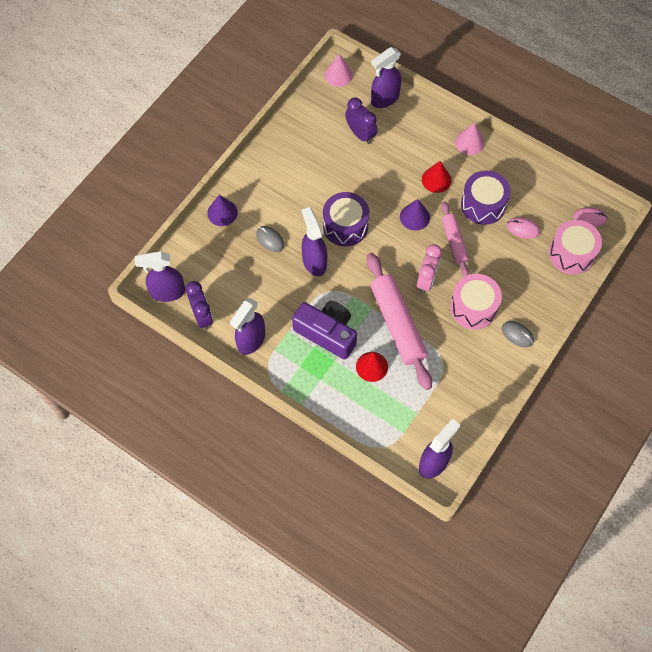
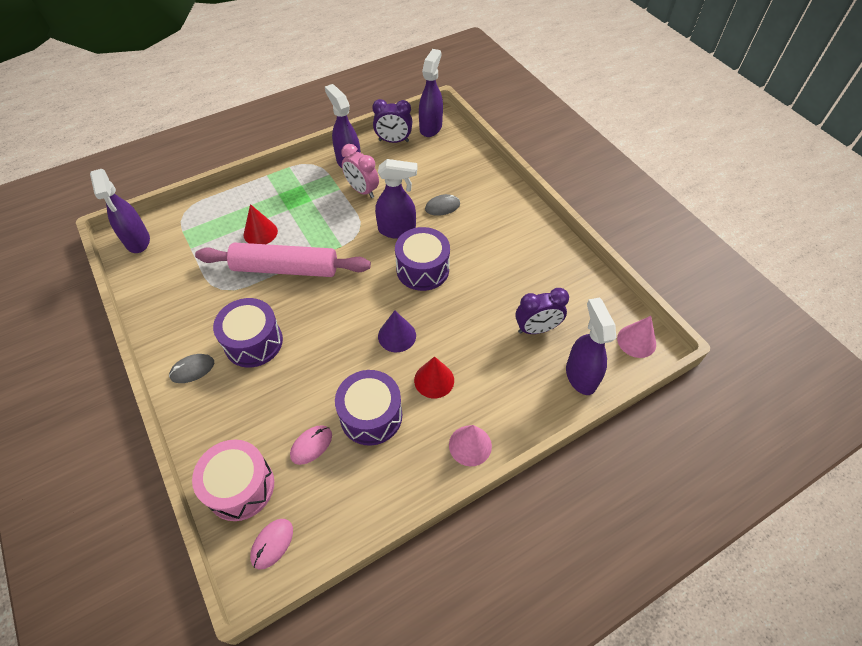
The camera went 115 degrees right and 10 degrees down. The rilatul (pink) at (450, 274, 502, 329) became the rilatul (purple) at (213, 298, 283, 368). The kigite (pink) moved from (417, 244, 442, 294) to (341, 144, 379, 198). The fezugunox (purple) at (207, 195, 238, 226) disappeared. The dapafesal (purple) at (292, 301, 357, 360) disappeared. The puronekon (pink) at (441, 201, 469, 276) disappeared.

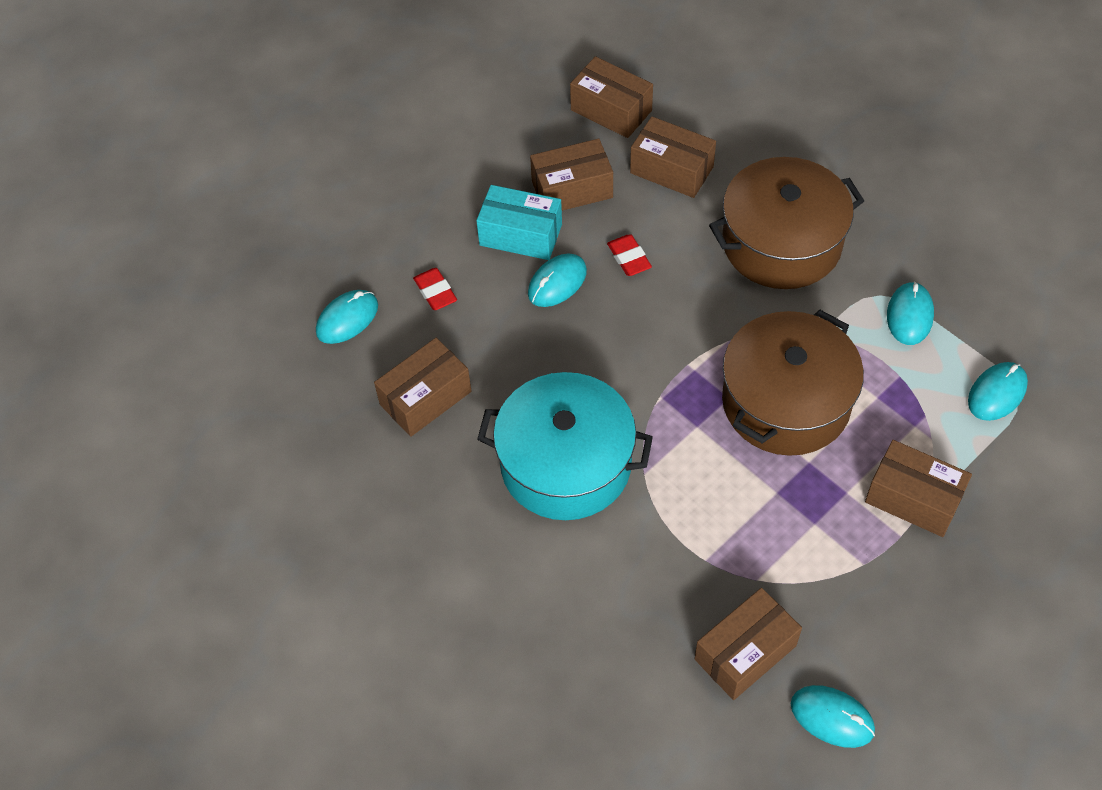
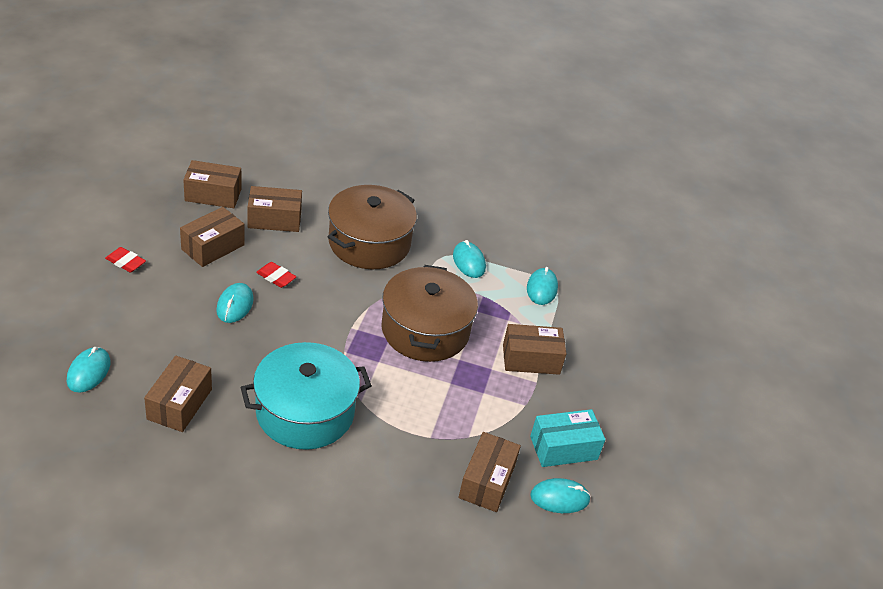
The camera went 40 degrees left and 15 degrees down. The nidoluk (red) moved from (413, 268, 457, 310) to (105, 247, 146, 272). The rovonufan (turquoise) moved from (476, 185, 562, 260) to (530, 409, 606, 467).

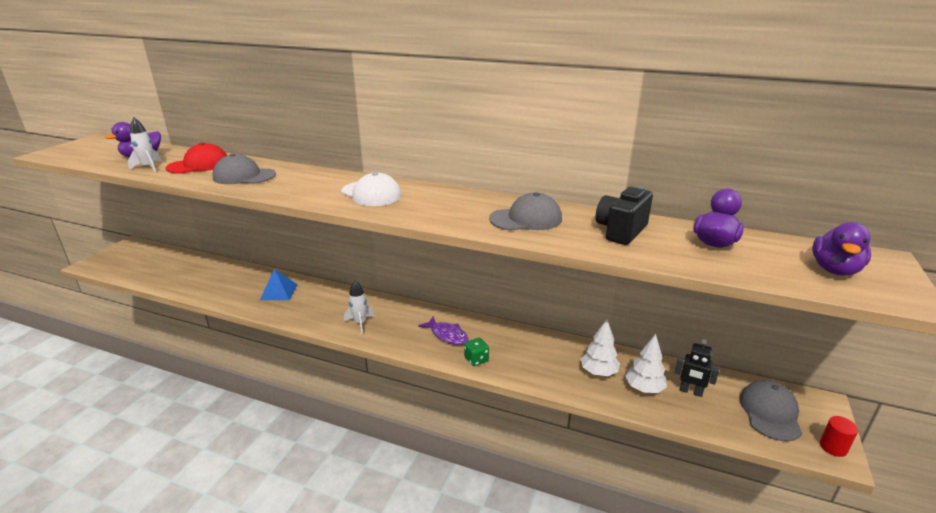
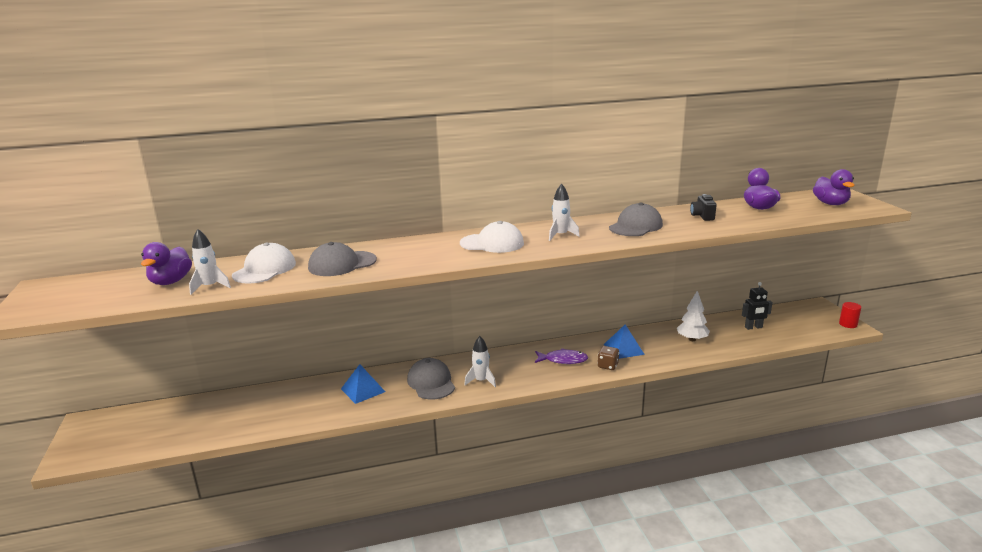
The camera went 35 degrees left and 5 degrees down. The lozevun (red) at (166, 143, 227, 174) became the lozevun (white) at (232, 242, 296, 284). The lozevun (grey) moved from (739, 380, 802, 441) to (407, 358, 455, 399). The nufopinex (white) at (549, 184, 580, 241) appeared. The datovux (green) at (464, 338, 489, 366) became the datovux (brown) at (597, 346, 619, 370). The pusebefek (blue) at (604, 325, 645, 359) appeared. The dapafesal (black) at (596, 186, 653, 245) changed to 0.61 times the size. The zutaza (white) at (625, 334, 667, 393) disappeared.

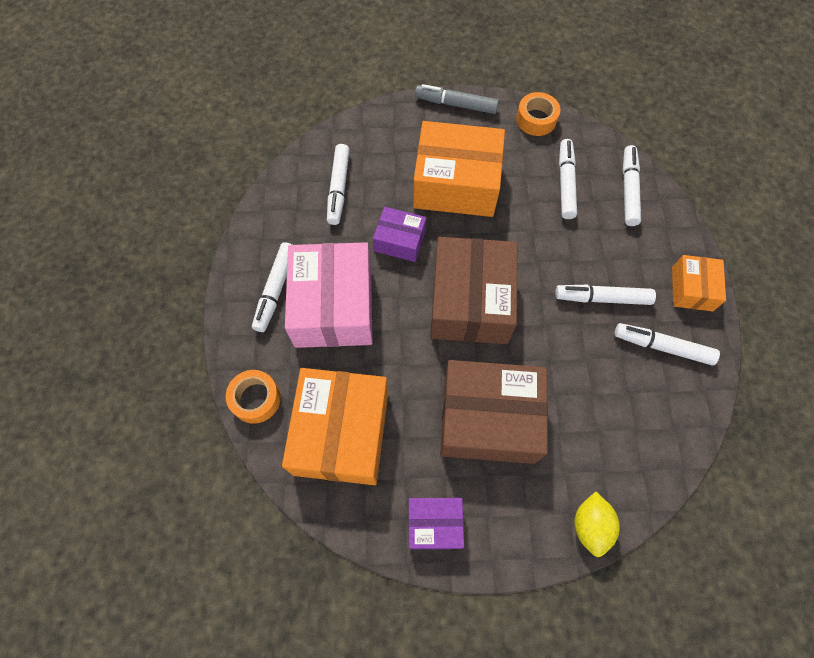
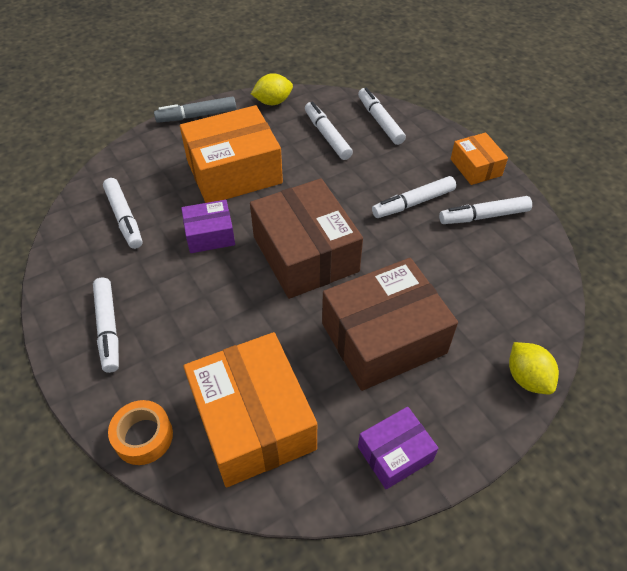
The camera went 30 degrees left and 15 degrees down. The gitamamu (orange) at (516, 92, 560, 136) was replaced by the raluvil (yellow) at (251, 73, 293, 105). The rovonufan (pink) at (285, 242, 373, 348) disappeared.

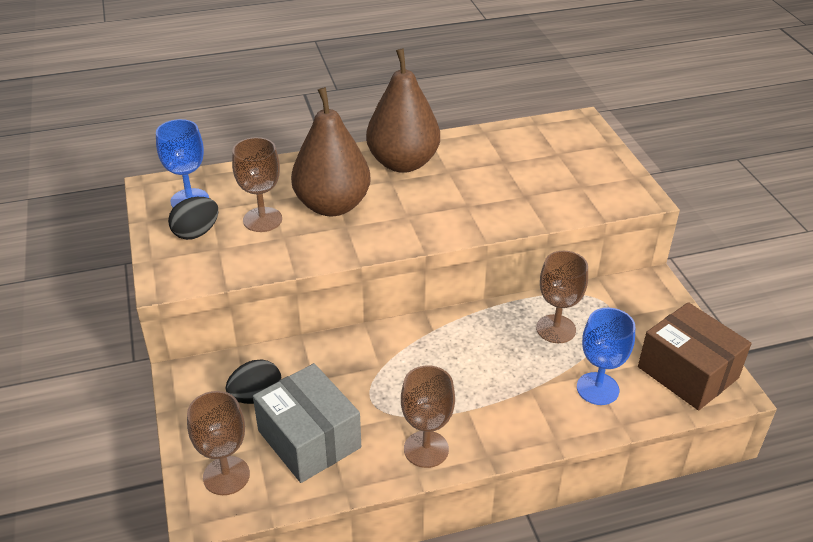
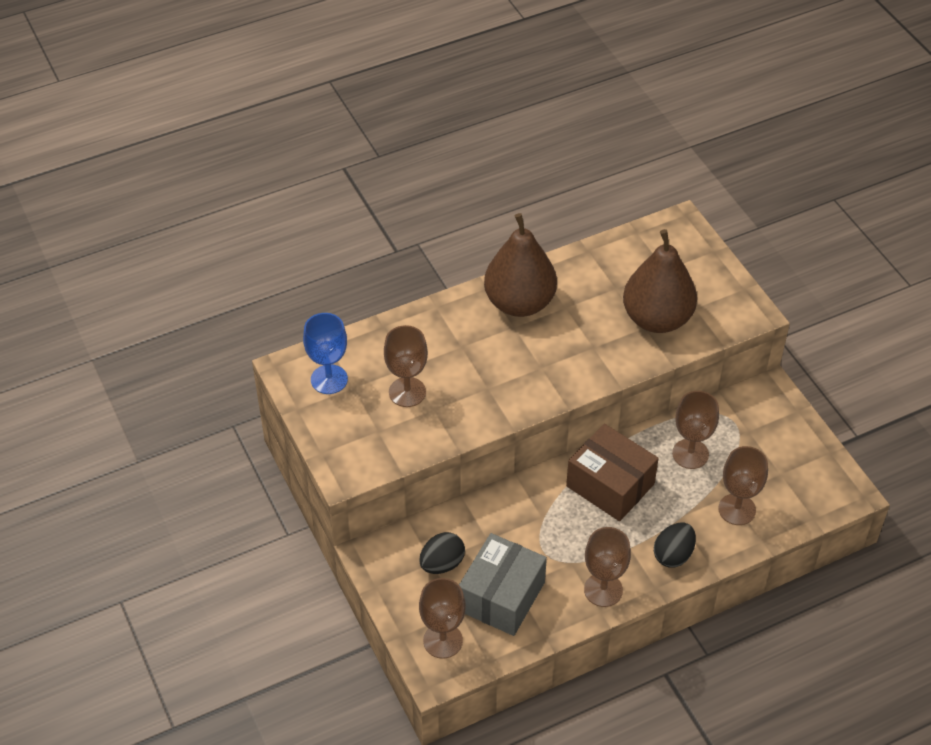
The camera went 10 degrees left and 10 degrees up. The rovonufan (grey) at (253, 363, 361, 483) turned 75 degrees clockwise. The rovonufan (brown) moved from (638, 302, 751, 410) to (566, 424, 659, 521). The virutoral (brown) moved from (291, 87, 370, 217) to (623, 229, 697, 333). The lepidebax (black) moved from (168, 197, 218, 240) to (654, 522, 696, 568). The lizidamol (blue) at (577, 308, 635, 405) became the lizidamol (brown) at (718, 446, 768, 525).

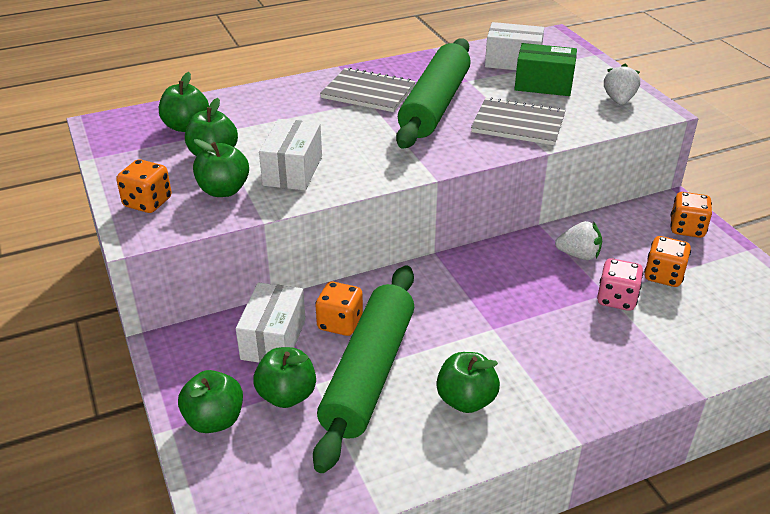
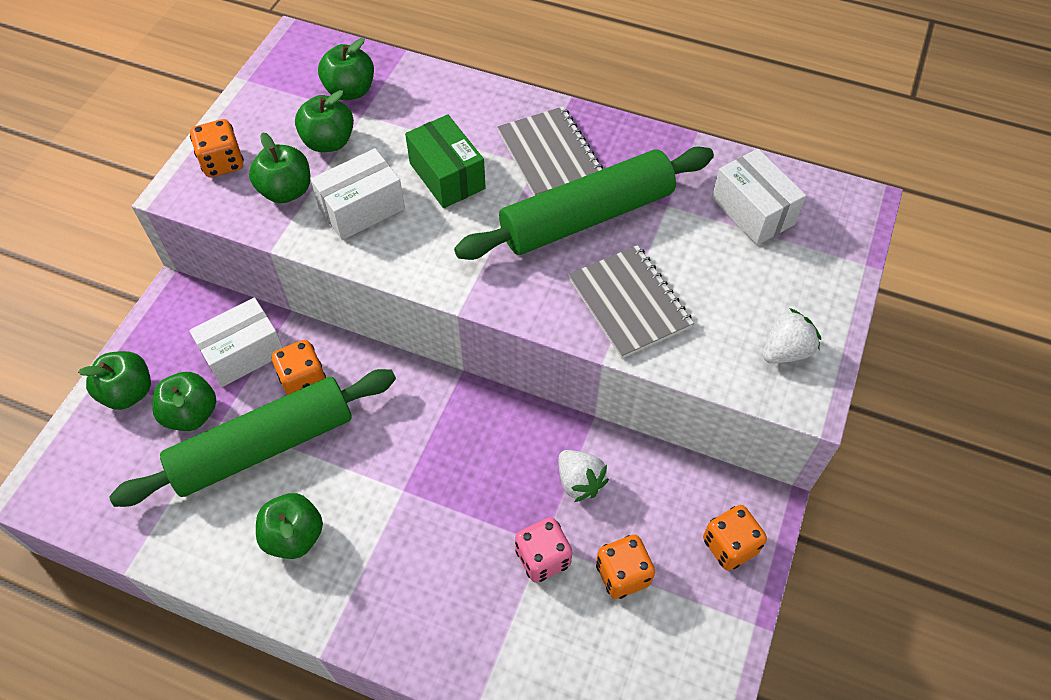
The camera went 45 degrees right and 20 degrees up. The rovonufan (green) moved from (514, 43, 577, 96) to (405, 114, 486, 208).

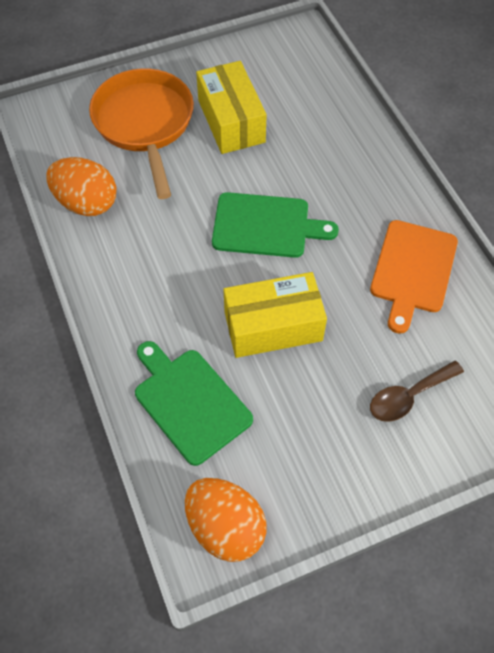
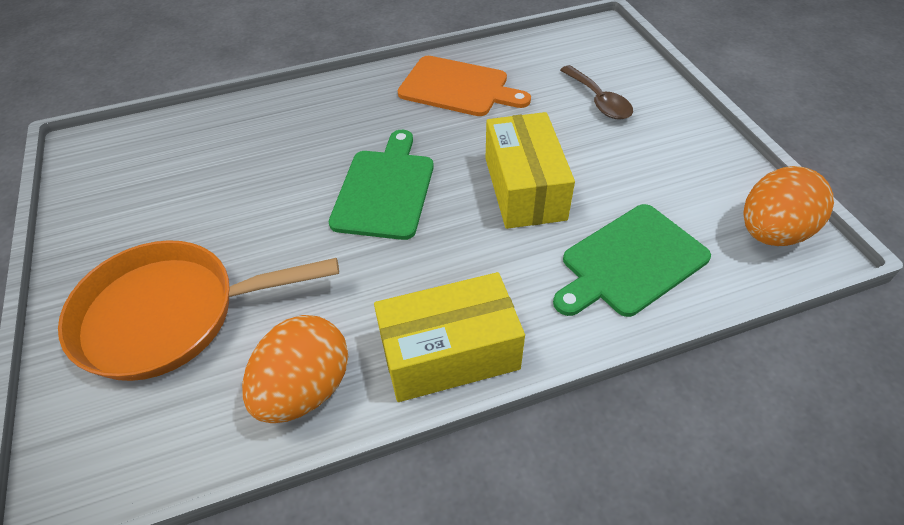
The camera went 85 degrees left and 10 degrees down. The rovonufan (yellow) moved from (196, 61, 267, 154) to (374, 272, 525, 402).

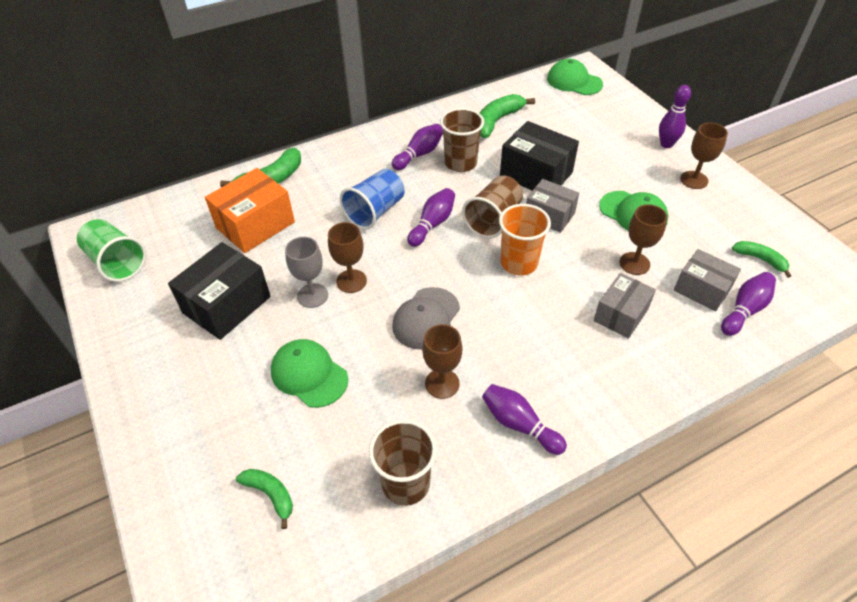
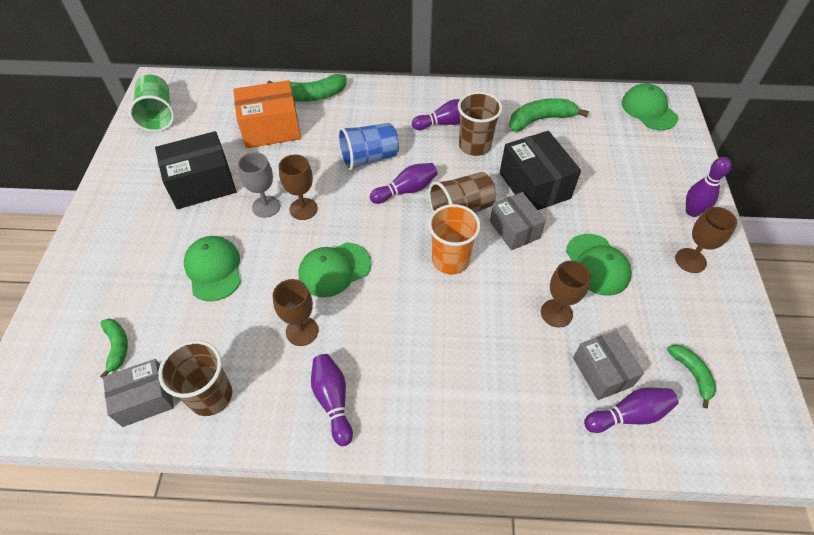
The camera went 30 degrees right and 5 degrees up. The rovonufan (grey) moved from (594, 273, 656, 339) to (103, 359, 174, 427). The lozevun (grey) at (392, 287, 460, 350) became the lozevun (green) at (298, 242, 371, 297).

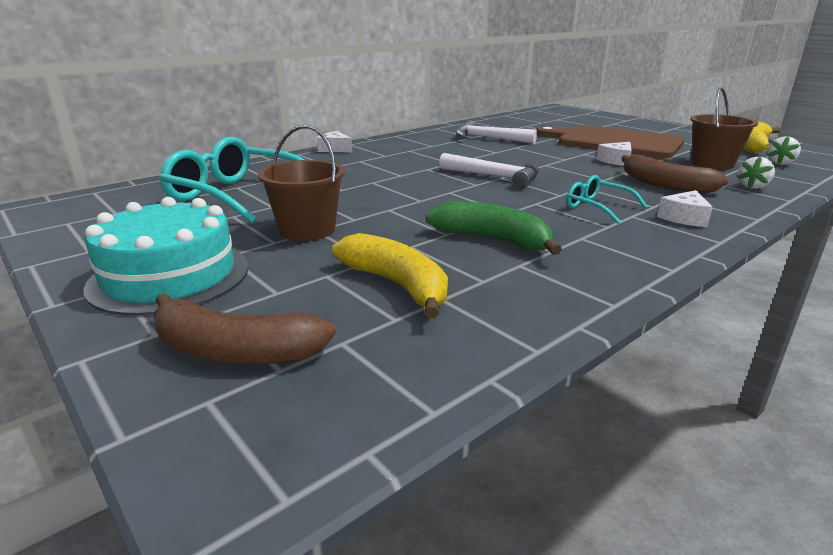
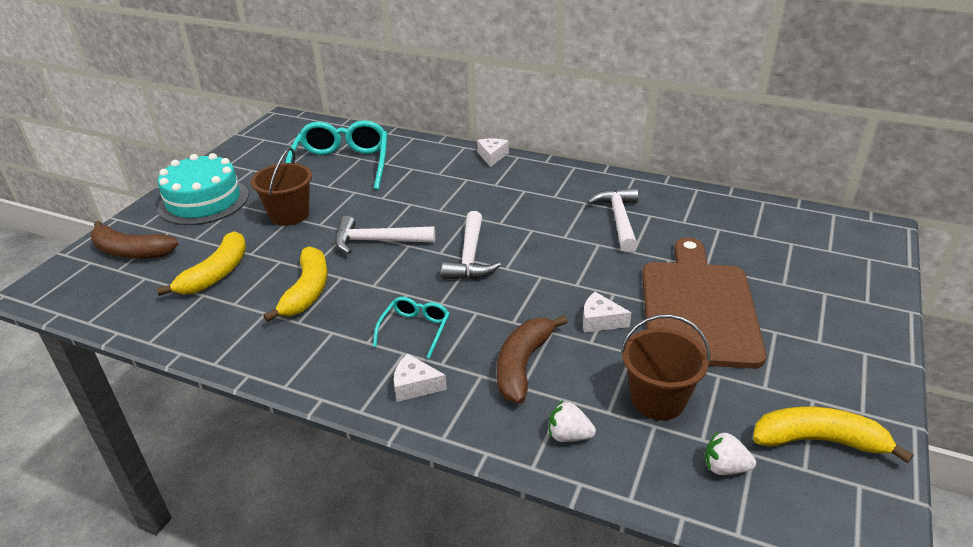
The camera went 65 degrees right and 10 degrees up. The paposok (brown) at (153, 293, 337, 364) turned 60 degrees counterclockwise. The paposok (green) at (426, 201, 562, 255) became the paposok (yellow) at (263, 246, 328, 322). The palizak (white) at (335, 216, 435, 254) appeared.

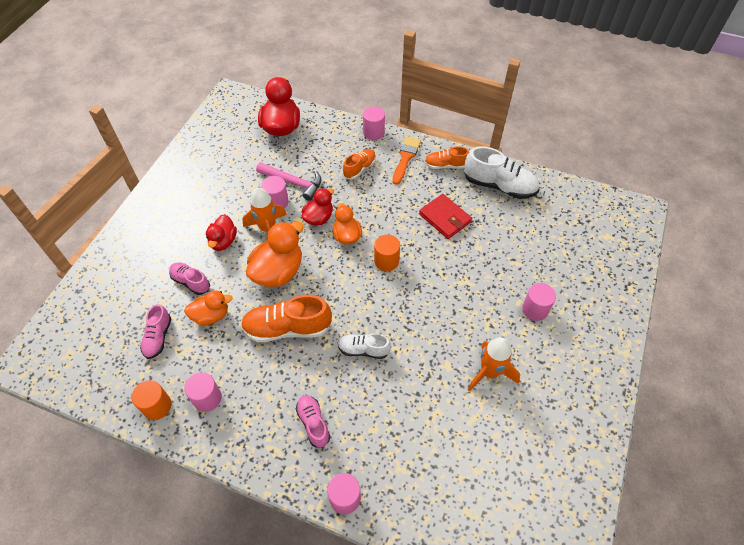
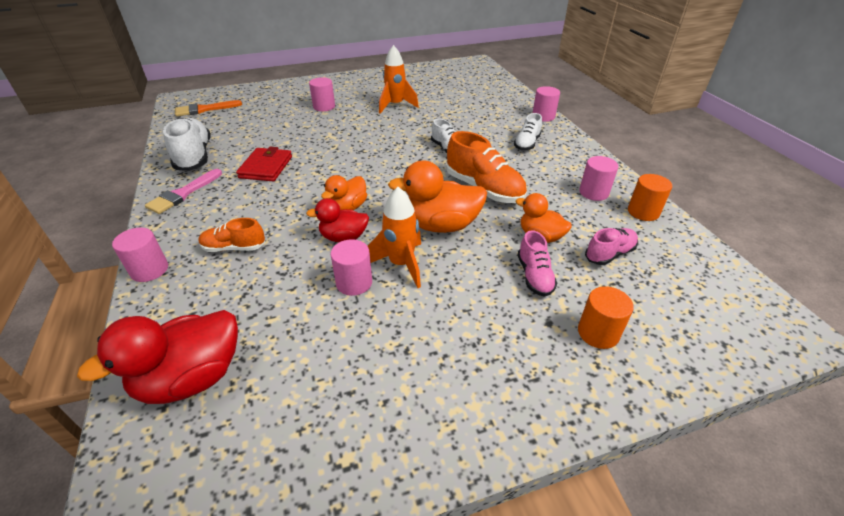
The camera went 130 degrees left and 15 degrees down. The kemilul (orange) at (425, 146, 469, 169) was replaced by the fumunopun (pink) at (145, 169, 222, 214). The fumunopun (orange) moved from (392, 136, 421, 185) to (175, 100, 242, 116). The kemilul (pink) at (296, 395, 330, 448) became the kemilul (white) at (514, 113, 542, 150). The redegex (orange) moved from (374, 234, 400, 271) to (578, 286, 634, 349). The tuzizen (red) at (206, 214, 237, 251) disappeared. The palizak (pink) at (256, 162, 321, 201) disappeared.

